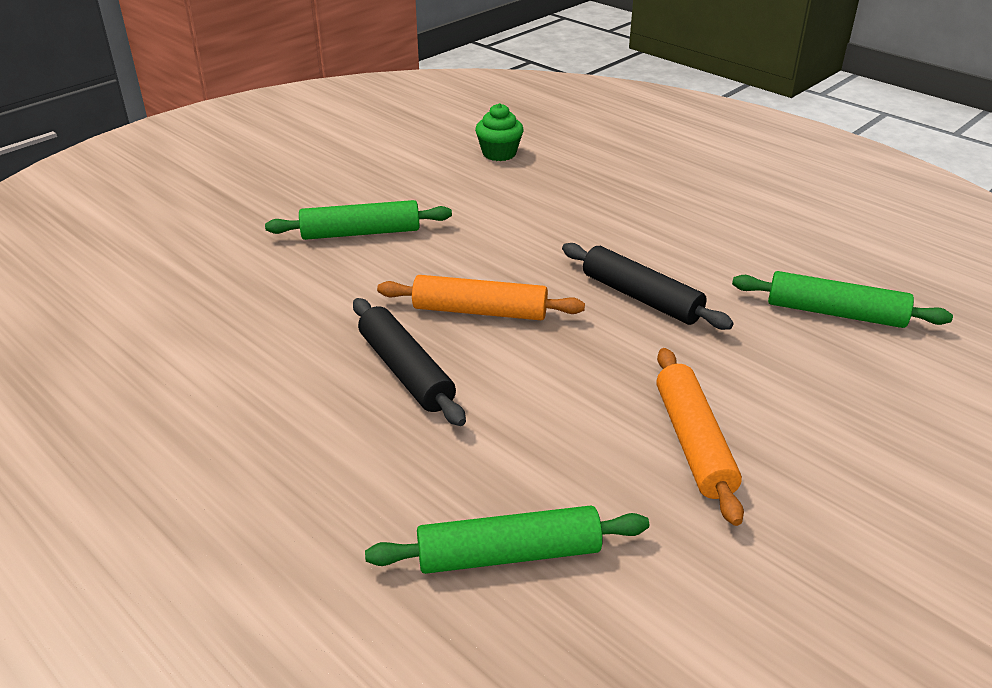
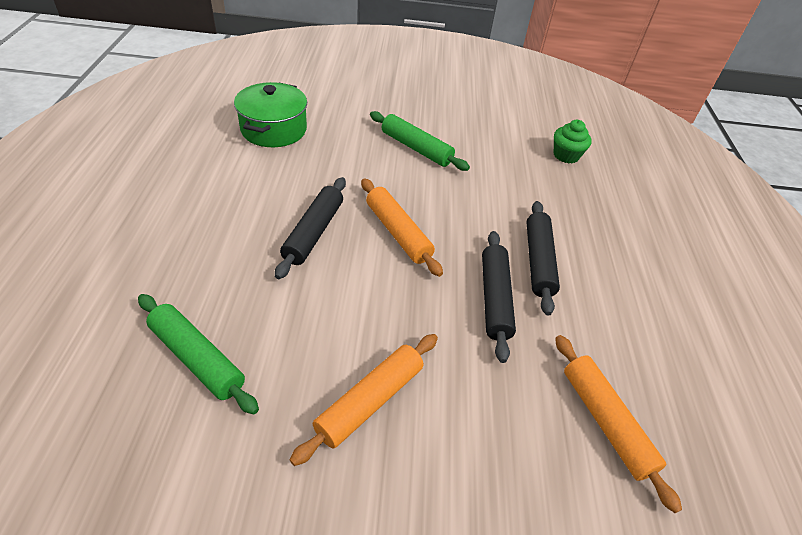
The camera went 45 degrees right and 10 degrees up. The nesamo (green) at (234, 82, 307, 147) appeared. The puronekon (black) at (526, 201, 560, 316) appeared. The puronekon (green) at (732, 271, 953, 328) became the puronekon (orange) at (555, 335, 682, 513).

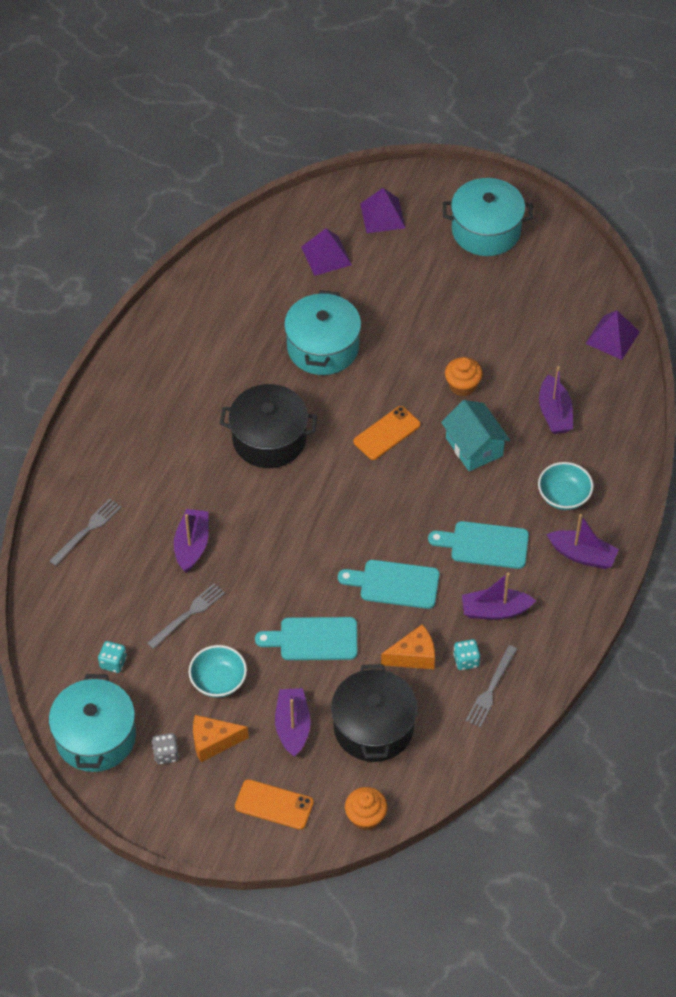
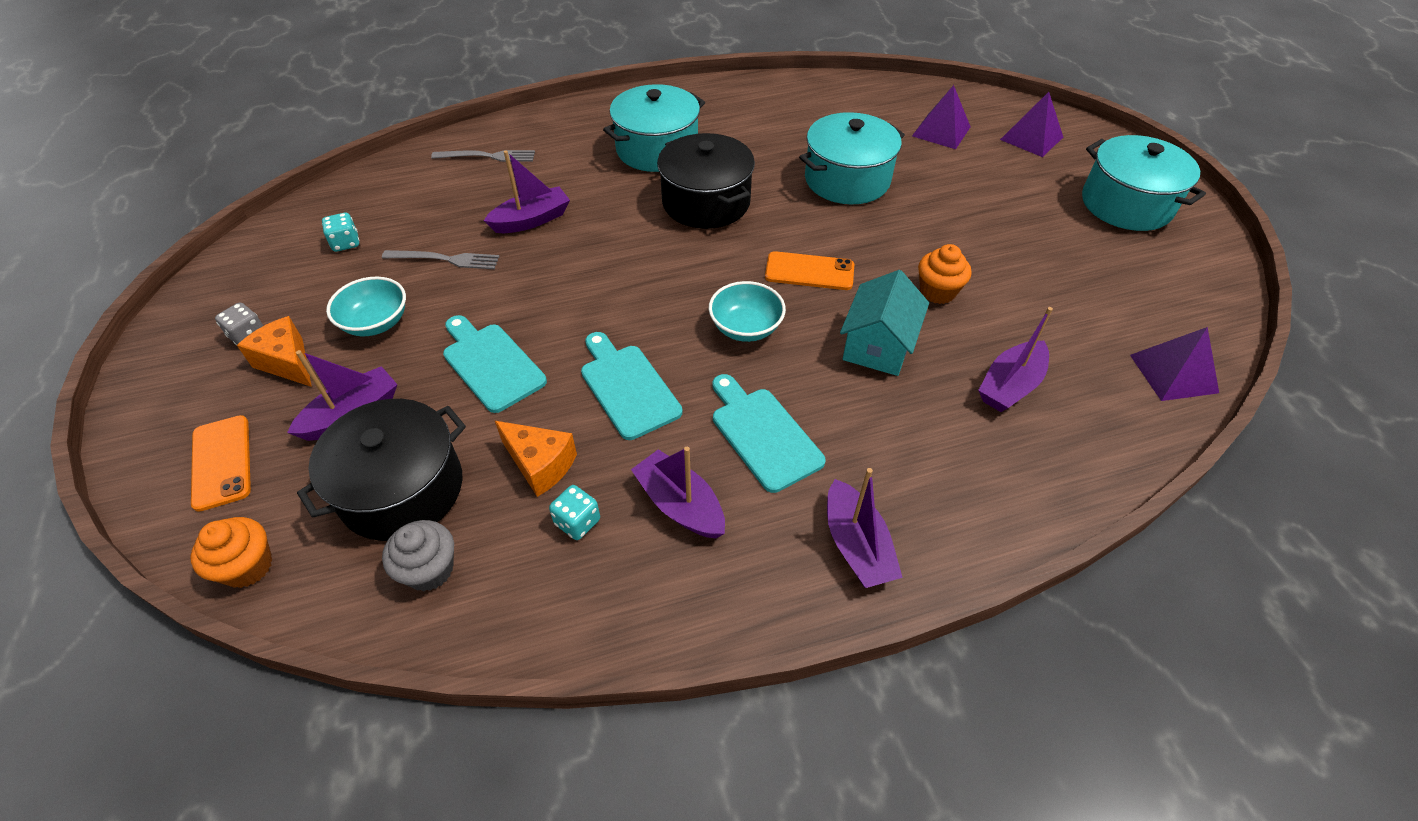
The camera went 50 degrees right and 5 degrees down. The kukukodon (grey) at (382, 520, 454, 591) appeared. The nesamo (turquoise) moved from (49, 674, 136, 772) to (603, 84, 705, 172). The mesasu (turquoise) moved from (538, 462, 593, 510) to (709, 281, 786, 342). The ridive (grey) at (466, 645, 517, 728) disappeared.

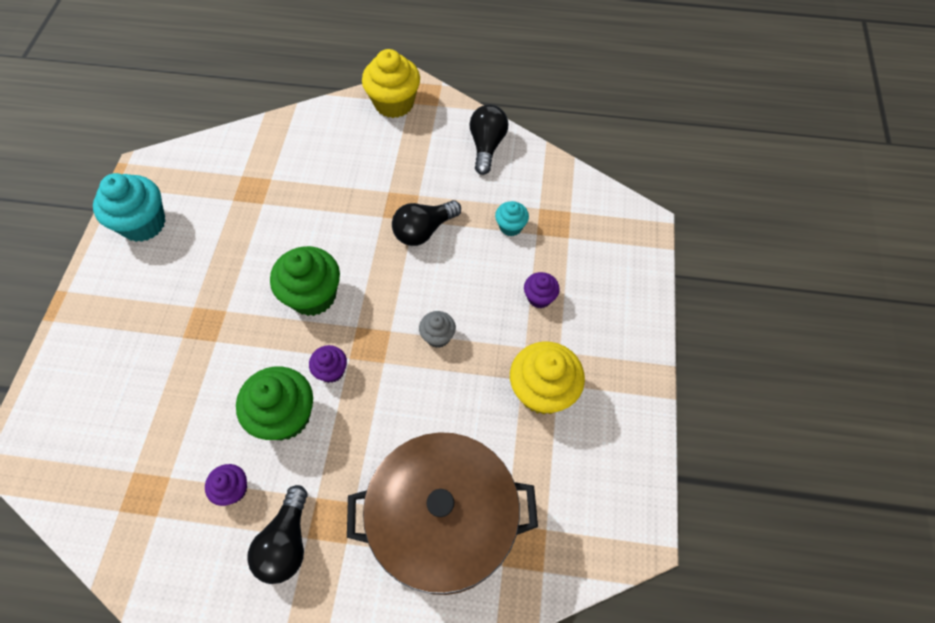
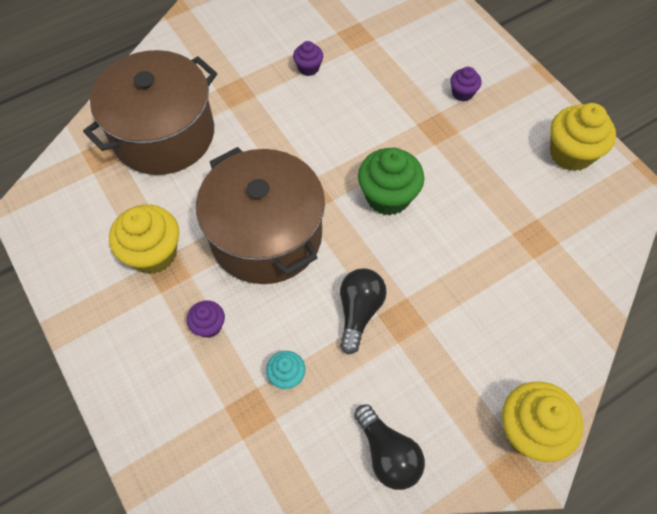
The camera went 140 degrees right and 0 degrees up. The kukukodon (grey) at (419, 311, 456, 348) was replaced by the nesamo (brown) at (196, 147, 325, 284). The kukukodon (purple) moved from (309, 345, 347, 383) to (450, 67, 482, 101). The kukukodon (turquoise) at (93, 173, 166, 242) became the kukukodon (yellow) at (550, 103, 616, 171). The kukukodon (green) at (236, 366, 313, 440) disappeared. The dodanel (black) at (247, 485, 308, 584) disappeared.

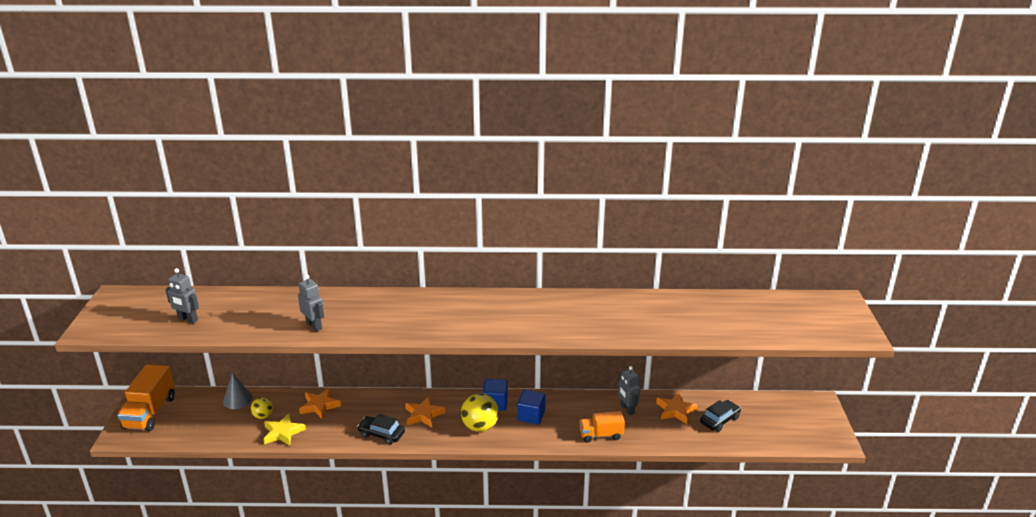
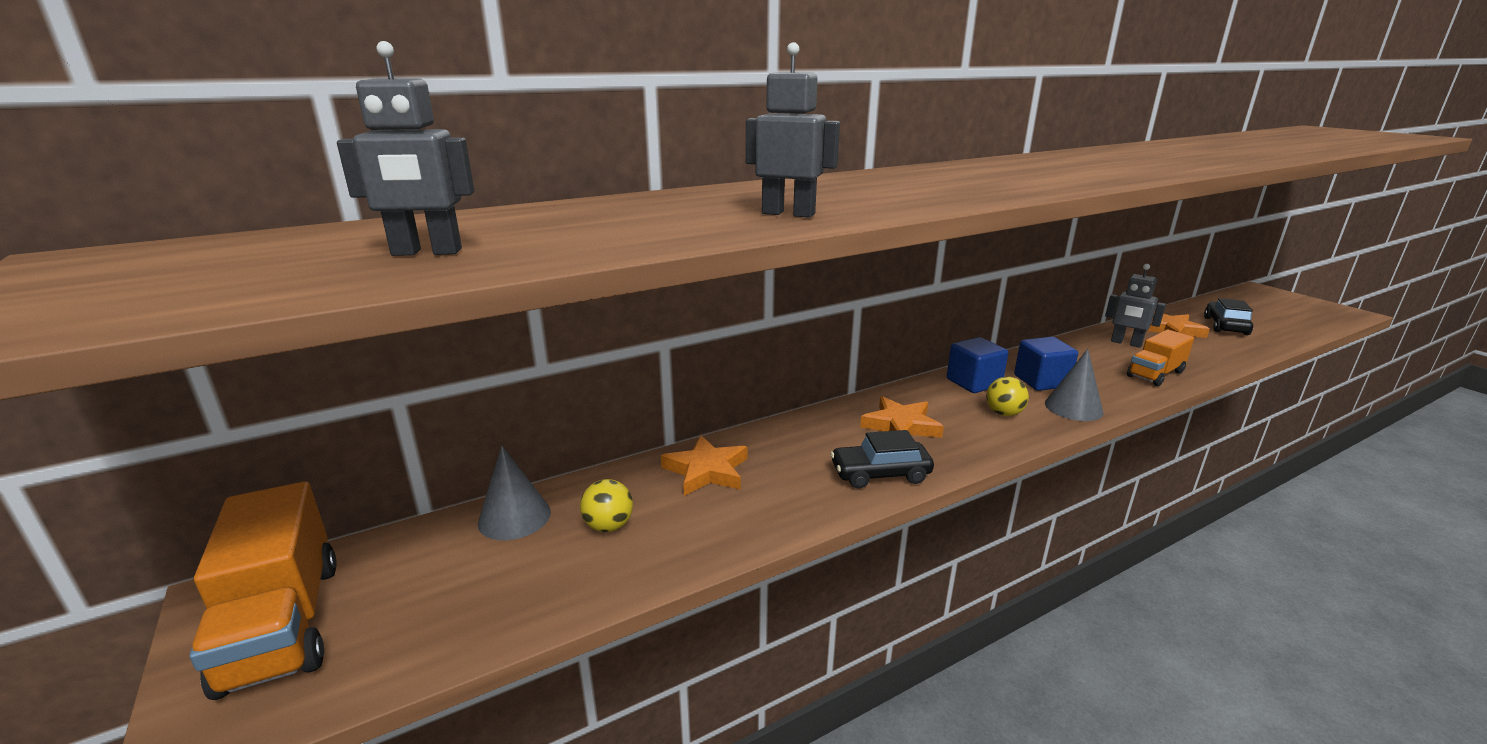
The camera went 30 degrees left and 5 degrees down. The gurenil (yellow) at (461, 393, 499, 432) changed to 0.57 times the size. The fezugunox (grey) at (1045, 349, 1103, 421) appeared. The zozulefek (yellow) at (263, 413, 306, 446) disappeared.

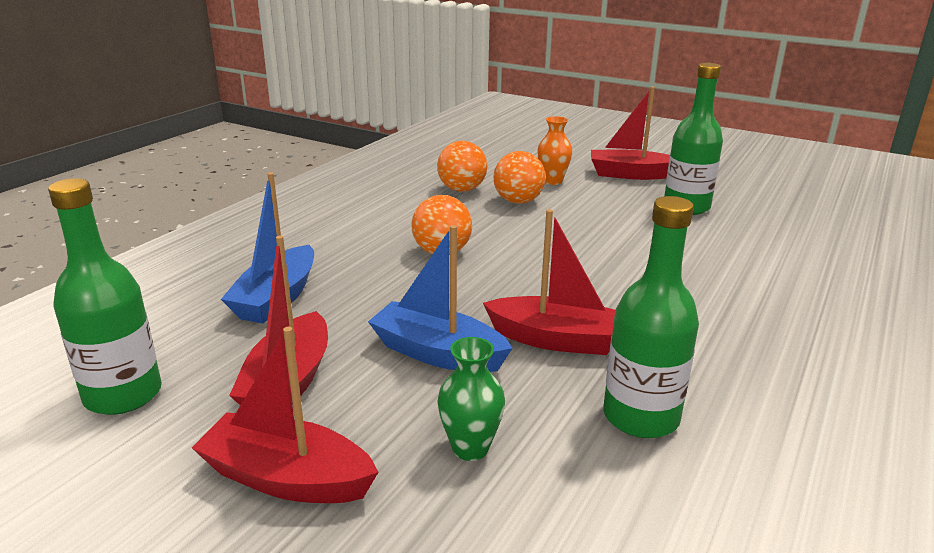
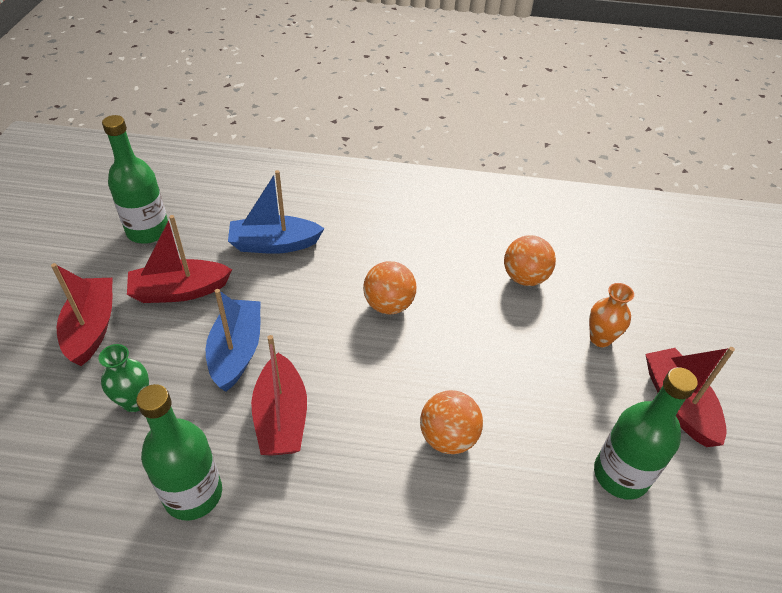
The camera went 65 degrees right and 20 degrees up. The gurenil (orange) moved from (493, 151, 546, 204) to (420, 390, 483, 454).

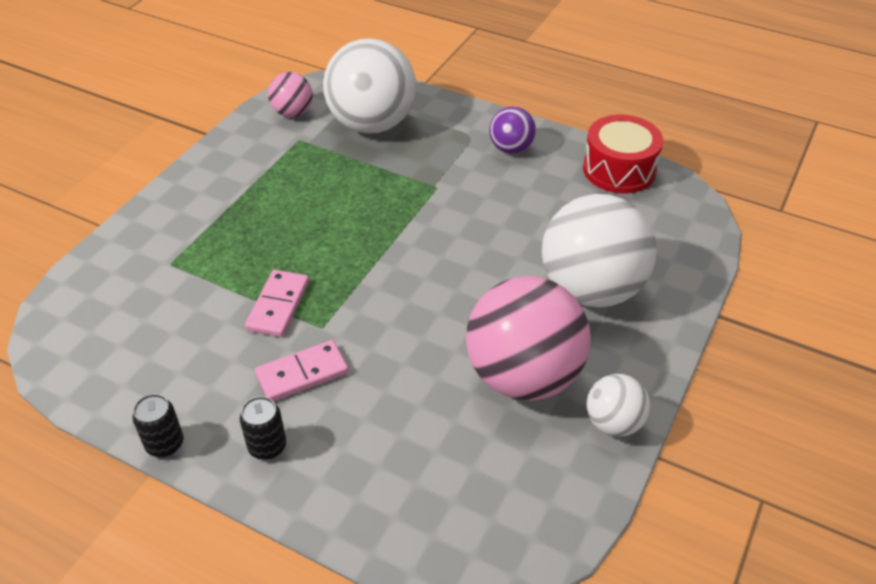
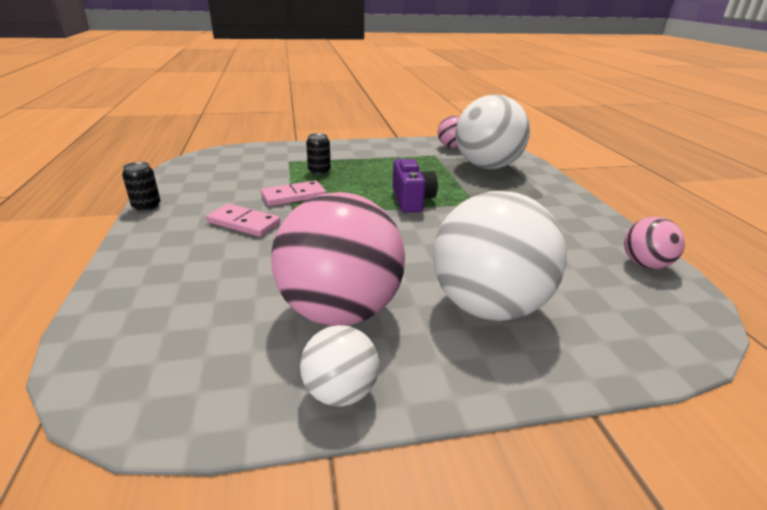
The camera went 50 degrees right and 15 degrees down. The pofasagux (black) moved from (240, 397, 286, 460) to (306, 133, 331, 175). The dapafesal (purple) at (393, 159, 438, 213) appeared. The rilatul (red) at (583, 115, 663, 193) was replaced by the gurenil (pink) at (624, 217, 685, 269). The gurenil (purple) at (489, 107, 536, 154) disappeared.

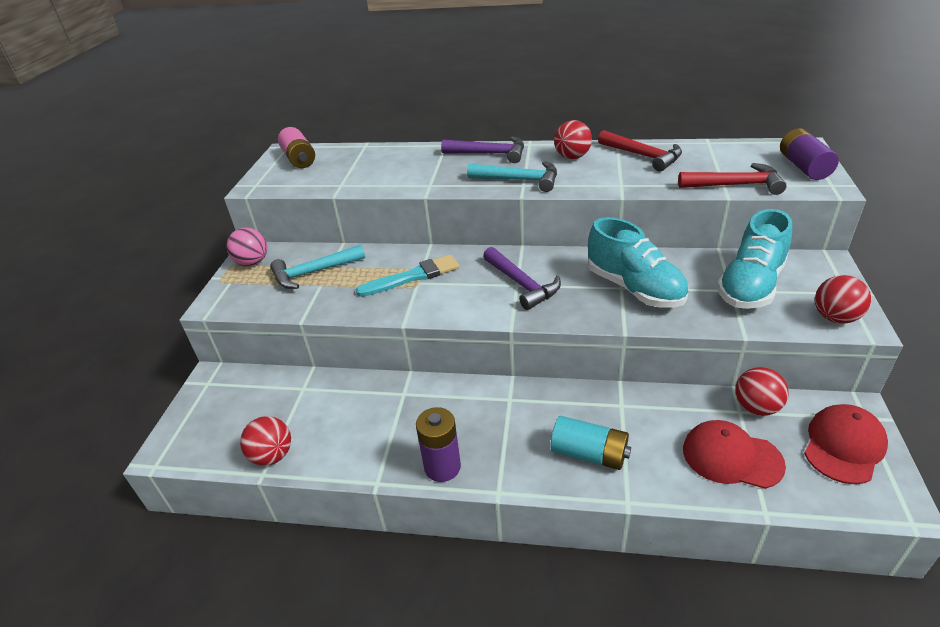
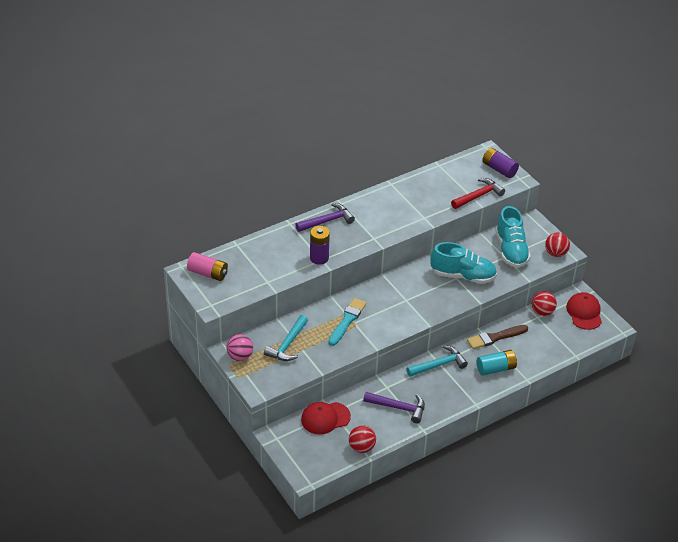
The camera went 45 degrees left and 5 degrees up. The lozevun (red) moved from (683, 420, 786, 489) to (301, 402, 351, 434). The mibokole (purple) moved from (416, 407, 461, 482) to (310, 226, 330, 265). The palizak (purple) moved from (483, 247, 561, 310) to (363, 392, 425, 423). The palizak (turquoise) moved from (467, 161, 557, 192) to (407, 345, 468, 377). The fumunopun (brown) at (467, 325, 528, 349) appeared. The gurenil (red) at (554, 120, 592, 159) disappeared. The palizak (red) at (598, 130, 682, 172) disappeared.

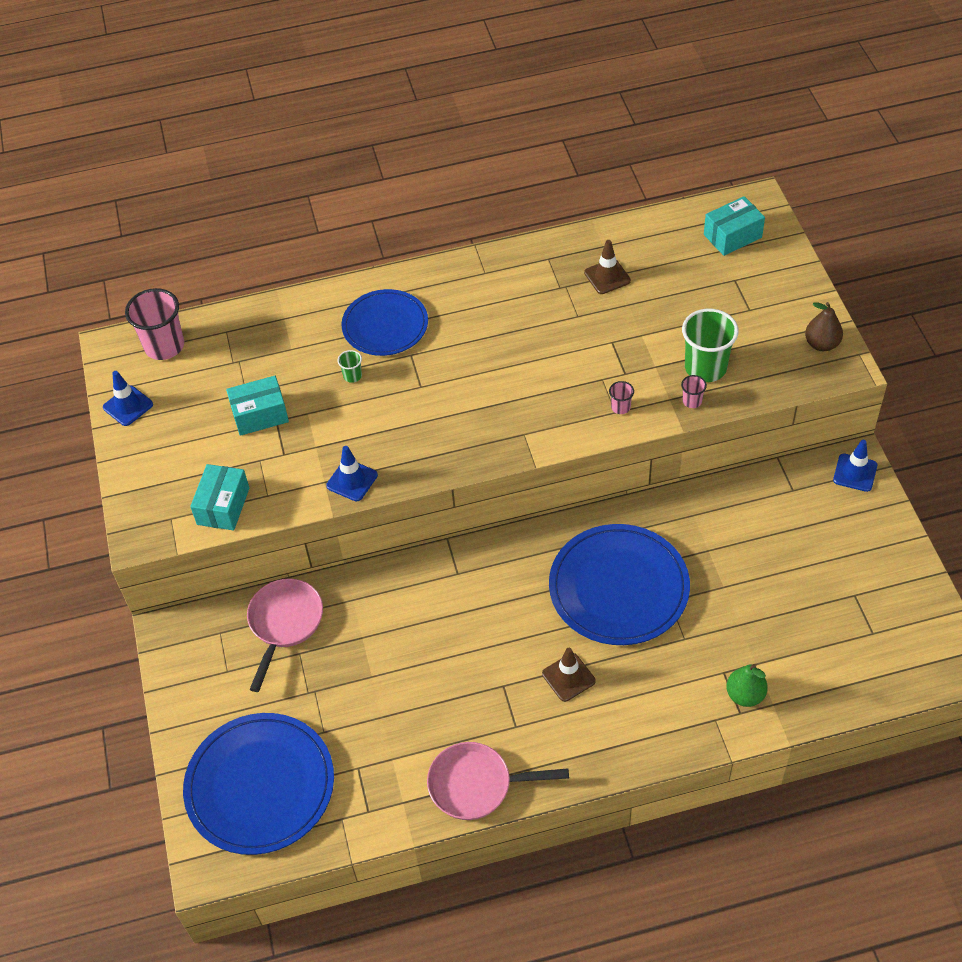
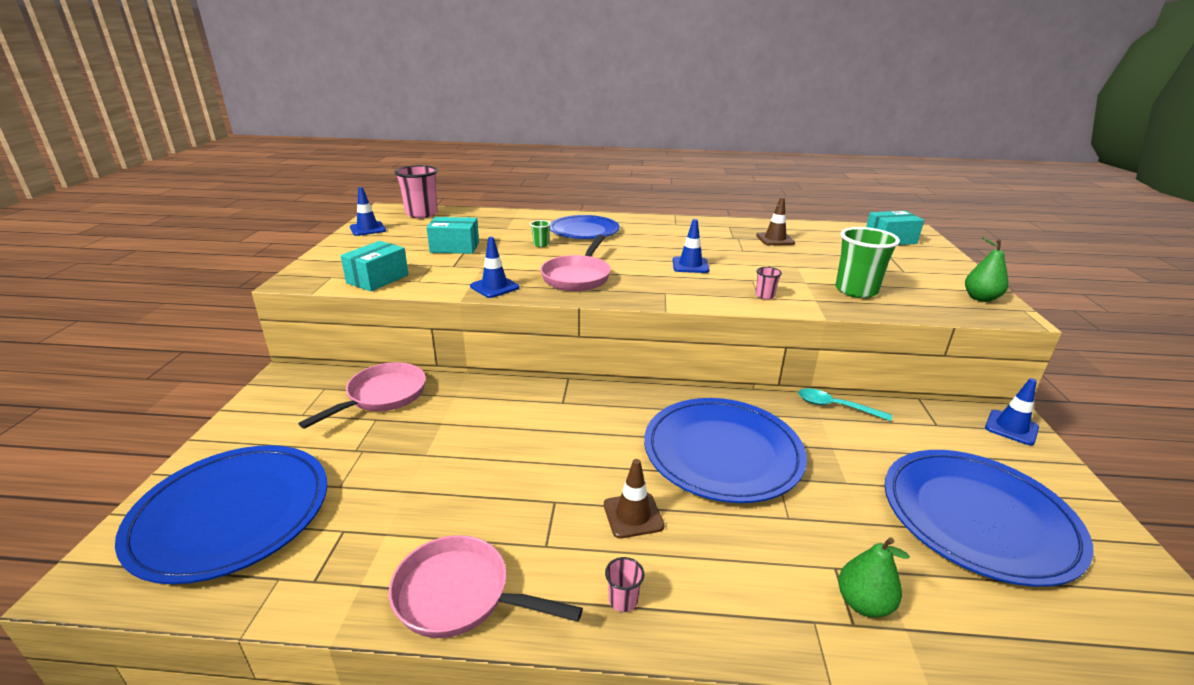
The camera went 15 degrees right and 25 degrees down. The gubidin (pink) at (540, 235, 611, 291) appeared. The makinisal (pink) moved from (681, 375, 707, 408) to (605, 557, 644, 612). The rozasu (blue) at (673, 219, 710, 273) appeared. The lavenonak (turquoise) at (798, 388, 892, 421) appeared. The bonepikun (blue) at (885, 450, 1094, 587) appeared. The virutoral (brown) at (805, 302, 843, 351) became the virutoral (green) at (965, 237, 1008, 302).

